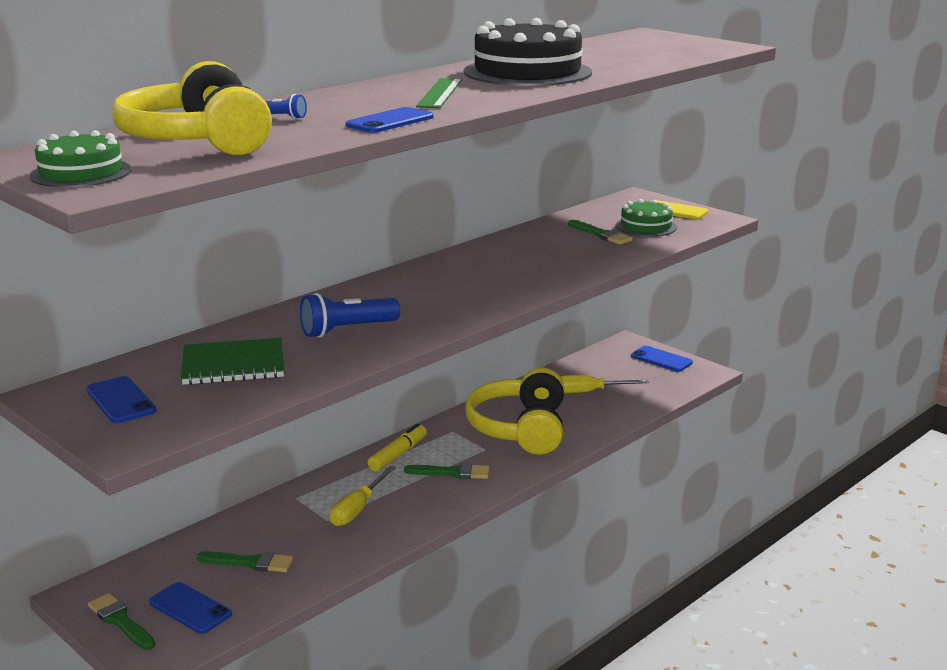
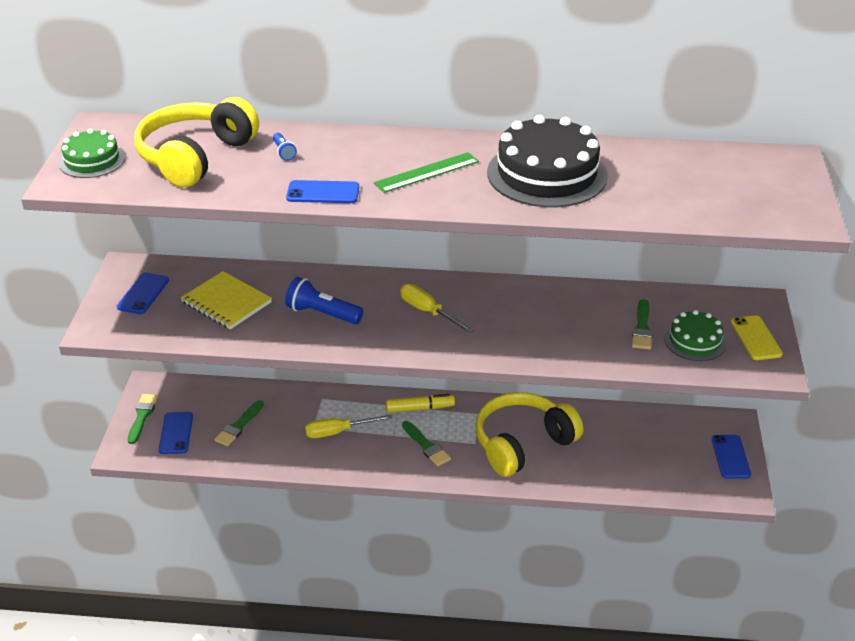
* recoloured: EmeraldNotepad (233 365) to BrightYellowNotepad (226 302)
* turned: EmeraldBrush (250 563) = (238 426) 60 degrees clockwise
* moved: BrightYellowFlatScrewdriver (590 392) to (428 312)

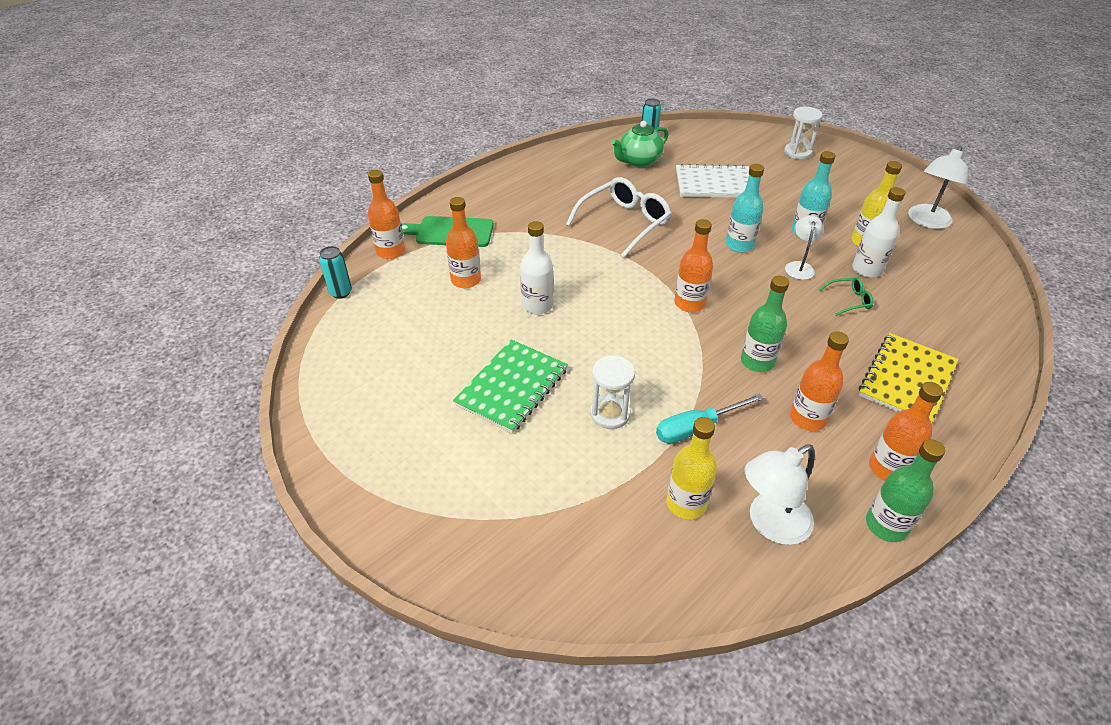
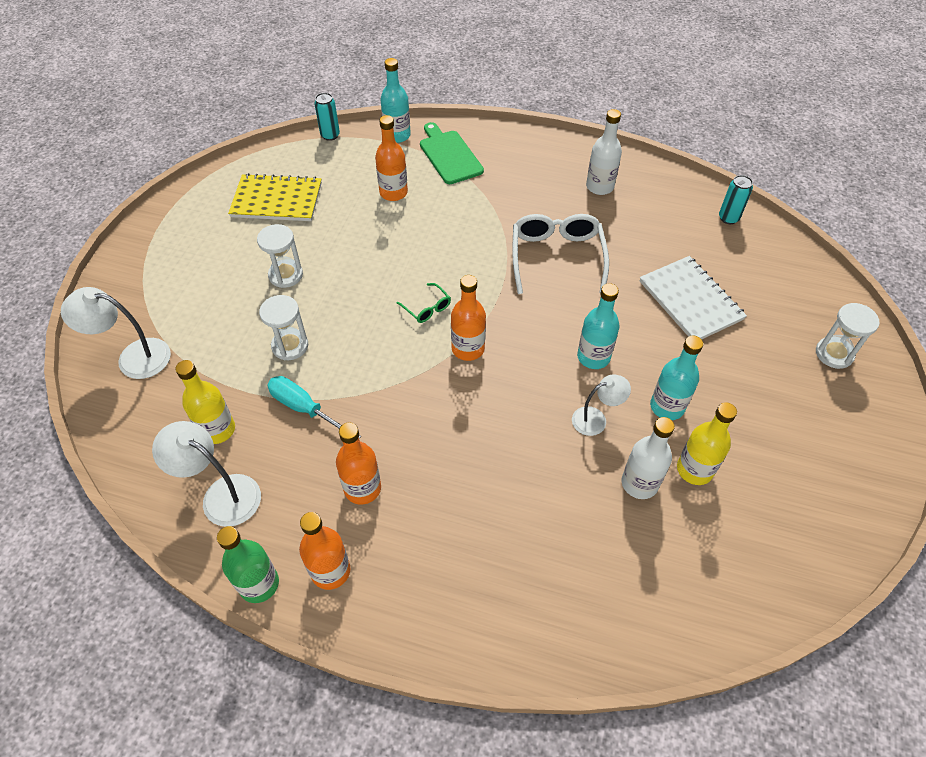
* moved: PureWhiteLamp (926 222) to (133 357)
* moved: BrightYellowNotepad (907 380) to (277 200)
* replaced: EmeraldNotepad (512 387) to PureWhiteSandTimer (286 275)
* recoloured: OrangeDrinkBottle (390 251) to TealDrinkBottle (397 135)
* moved: EmeraldGlasses (849 300) to (427 308)
* turned: PureWhiteGlasses (624 223) = (557 257) 105 degrees counterclockwise
* moved: PureWhiteDrinkBottle (537 305) to (599 187)
* removed: EmeraldTeaPot (639 161)
* removed: EmeraldDrinkBottle (757 362)

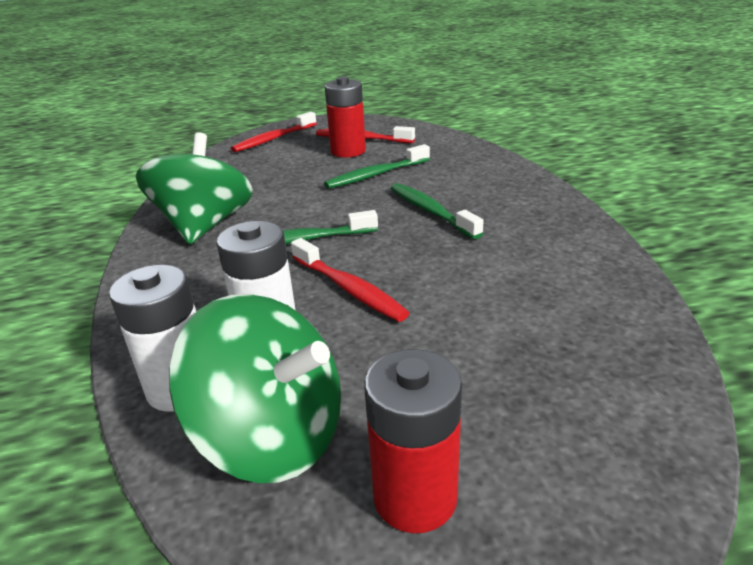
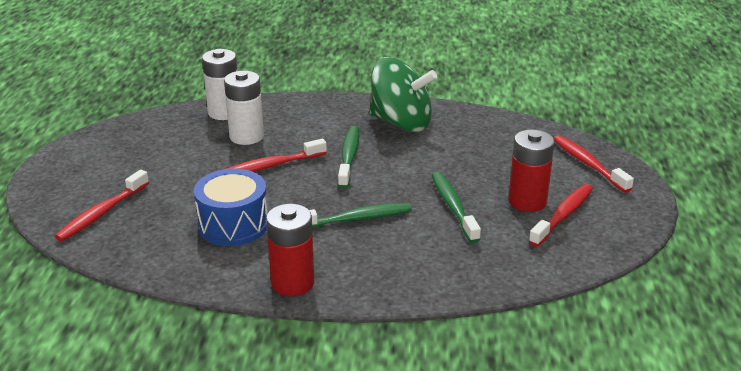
* added: CrimsonDentalBrush (101 213)
* added: BlueSnareDrum (233 225)
* moved: CrimsonAaBattery (415 497) to (292 283)
* removed: EmeraldToyTop (272 435)

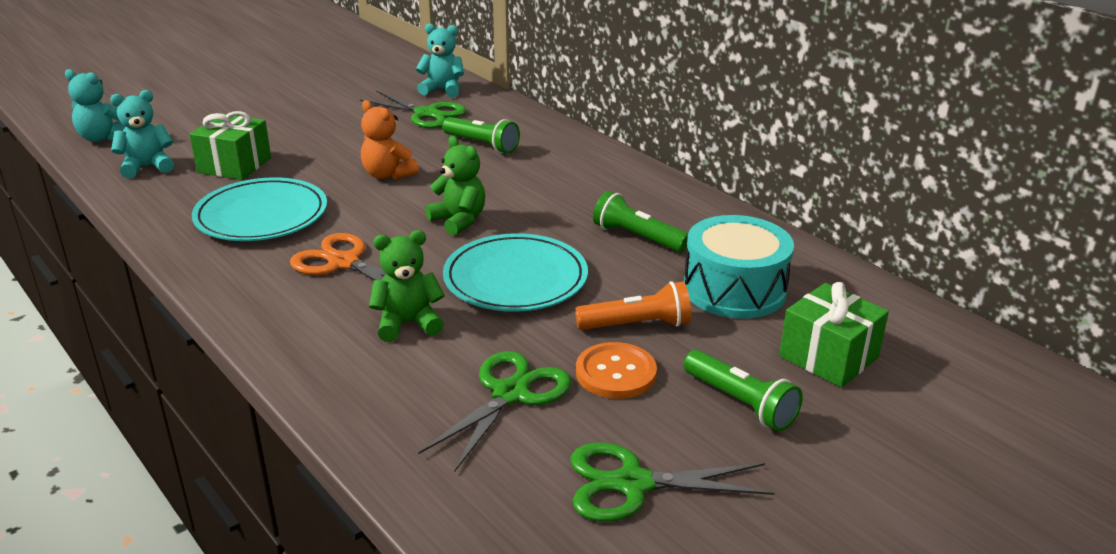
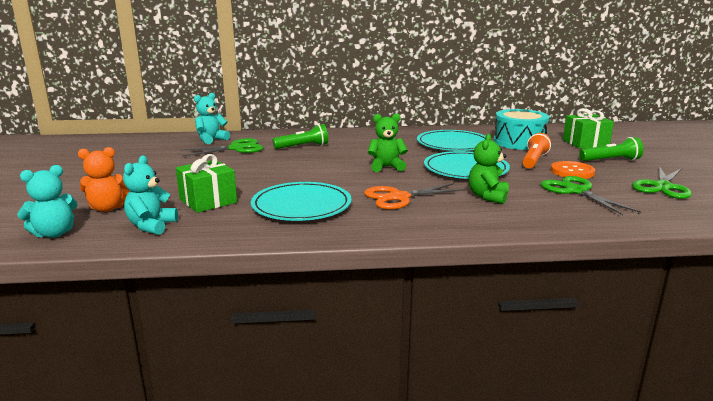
* moved: OrangeTeddy (388 175) to (108 208)
* replaced: EmeraldPocketTorch (637 237) to TealPlate (453 144)

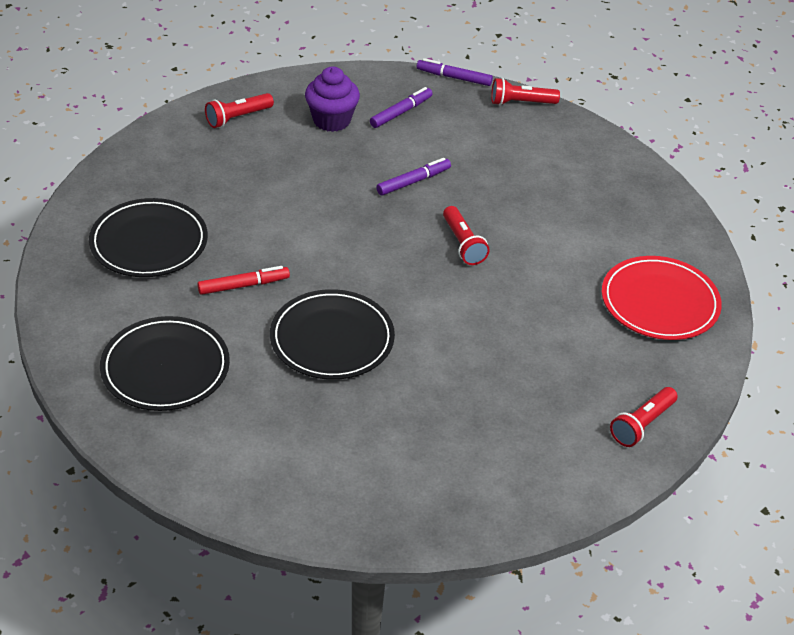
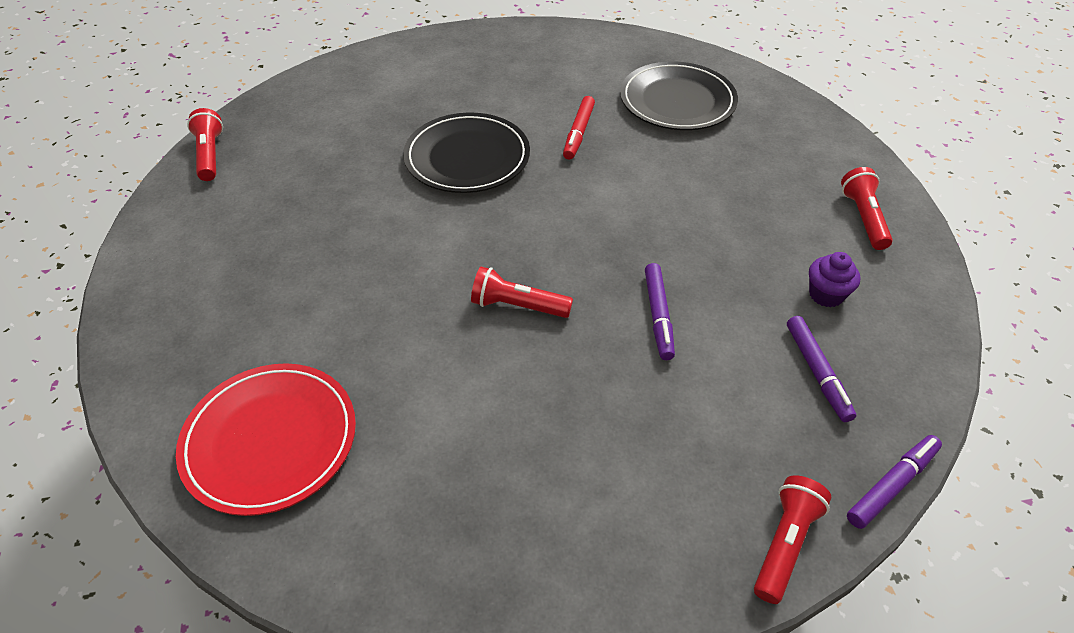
* moved: CrimsonPocketTorch (642 424) to (210 155)
* resized: RoyalPurpleFairyCake (331 120) = (826 295) x0.64
* removed: EbonyPlate (165 368)

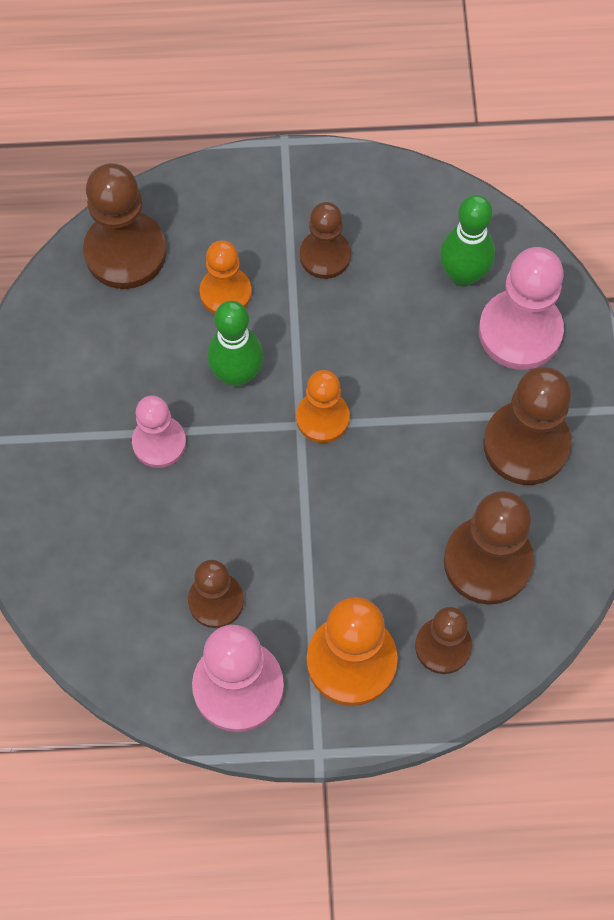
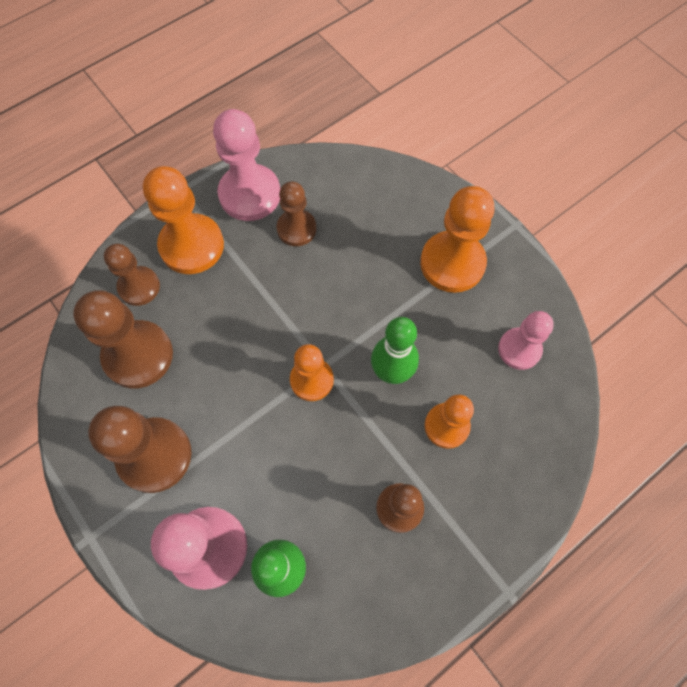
* added: OrangeChessPawn (452 263)
* moved: RosePinkChessPawn (159 443) to (519 349)
* removed: BrownChessPawn (125 252)

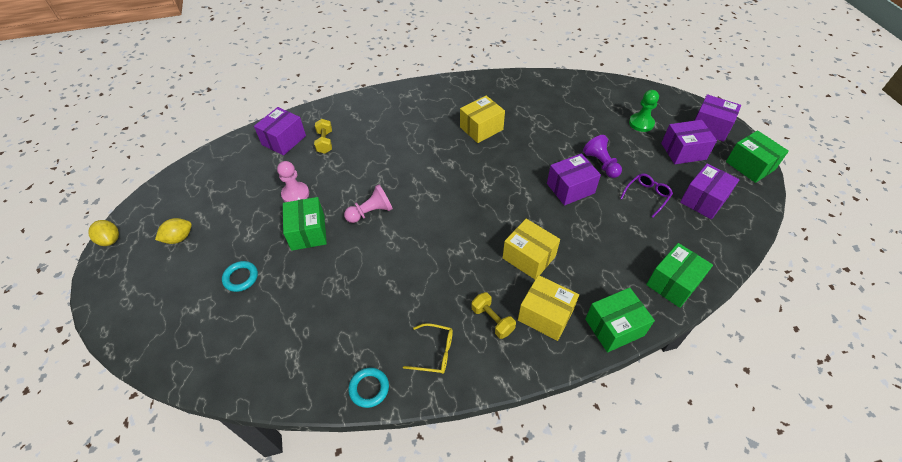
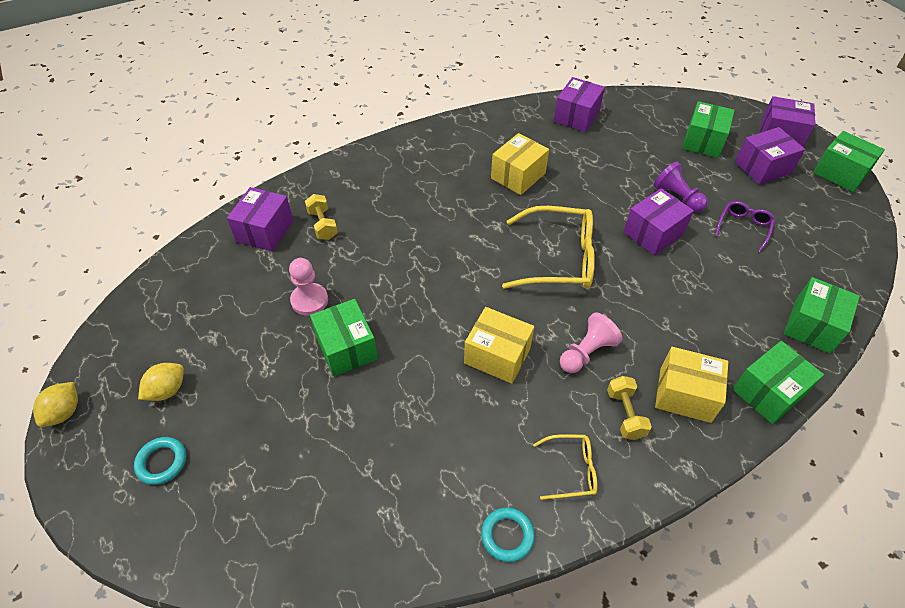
* turned: BrightYellowLemon (110 240) = (64 412) 75 degrees clockwise
* moved: TealTorus (241 278) to (162 462)
* moved: BrightYellowParcel (529 257) to (497 355)
* added: BrightYellowGlasses (559 259)
* moved: RoyalPurpleParcel (703 200) to (576 116)
* moved: RosePinkChessPawn (371 212) to (586 352)
* turned: BrightYellowHandWeight (492 320) = (625 414) 45 degrees clockwise
* replaced: EmeraldChessPawn (641 123) to EmeraldParcel (703 141)

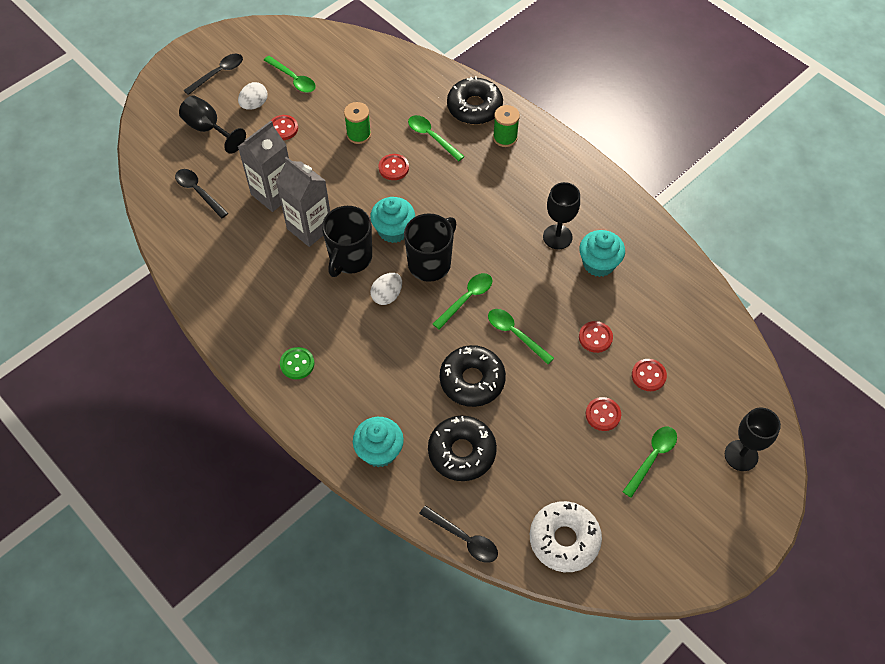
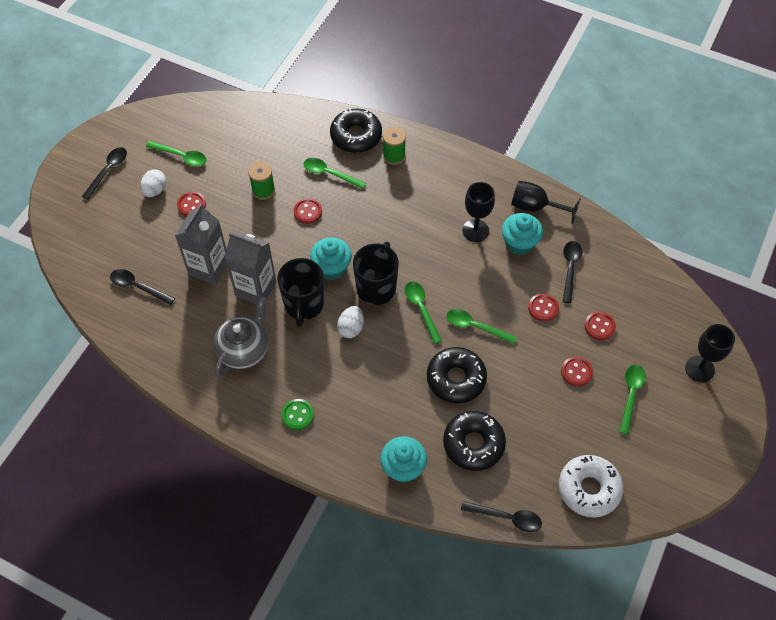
* added: AshGreyTeaPot (244 350)
* turned: EmeraldTablespoon (466 299) = (421 309) 45 degrees counterclockwise
* moved: EbonyChalice (209 129) to (536 207)
* added: EbonyTablespoon (570 268)

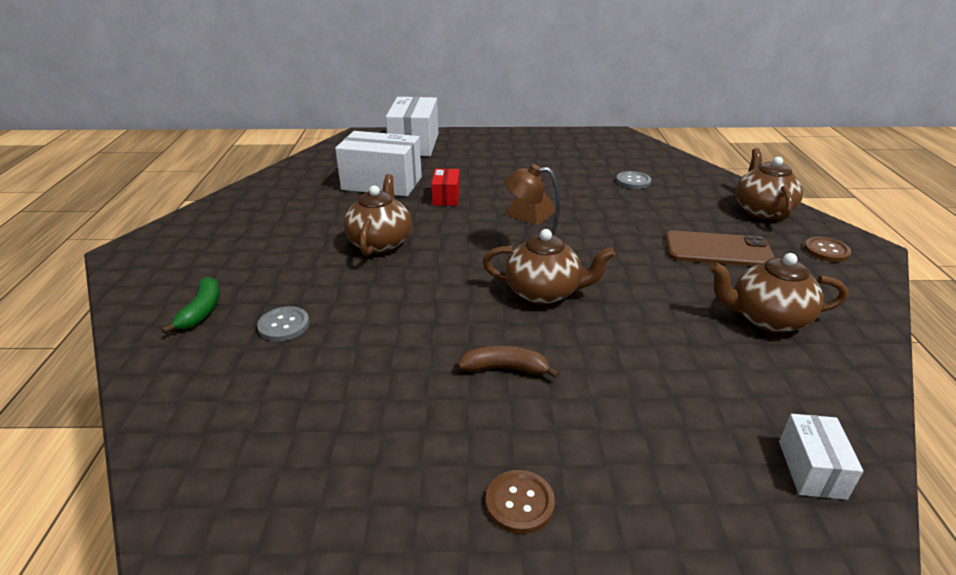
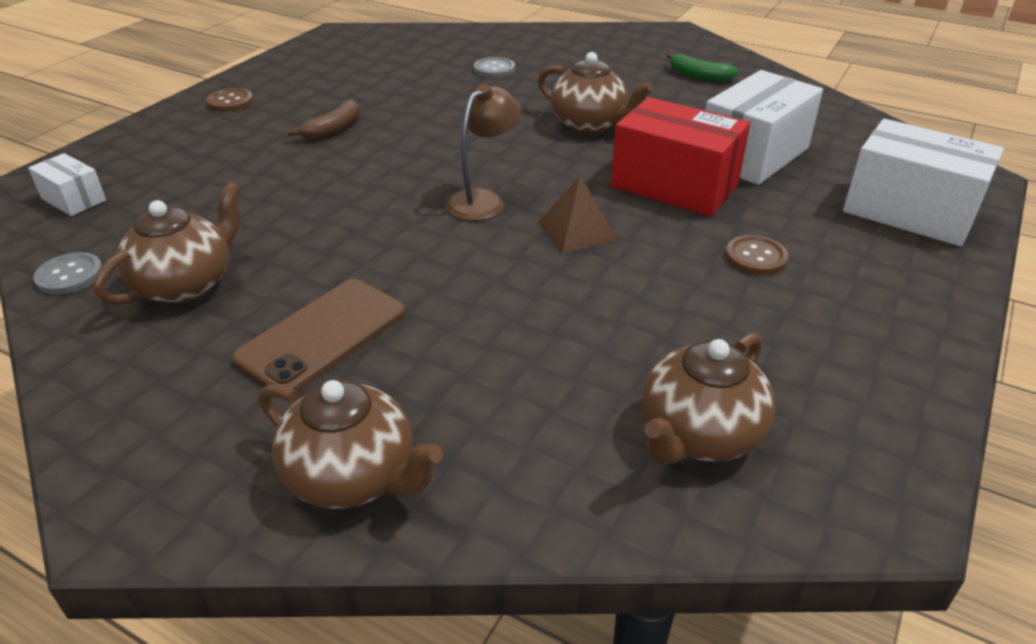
* moved: AshGreyButton (633 181) to (69 275)
* resized: CrimsonParcel (446 197) = (674 185) x1.98
* moved: BrownTeaPot (544 292) to (699 435)
* moved: EmeraldBanana (201 311) to (698 76)
* moved: BrownButton (826 251) to (756 257)

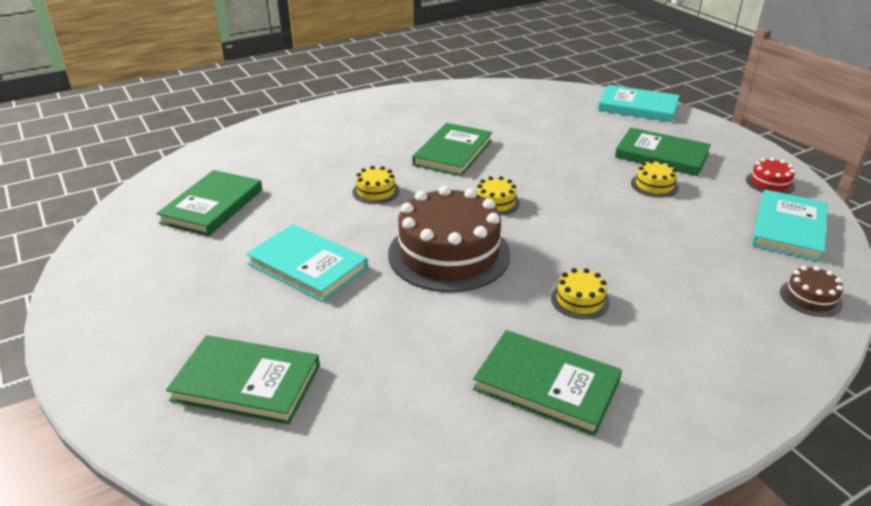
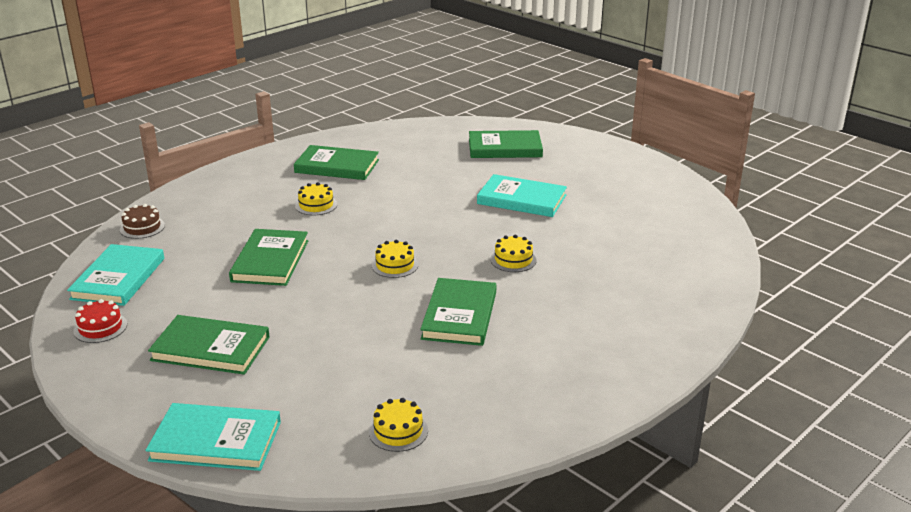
* moved: EmeraldBook (212 206) to (270 261)
* moved: BrightYellowLayerCake (654 185) to (398 431)
* removed: BrownLayerCake (449 254)

